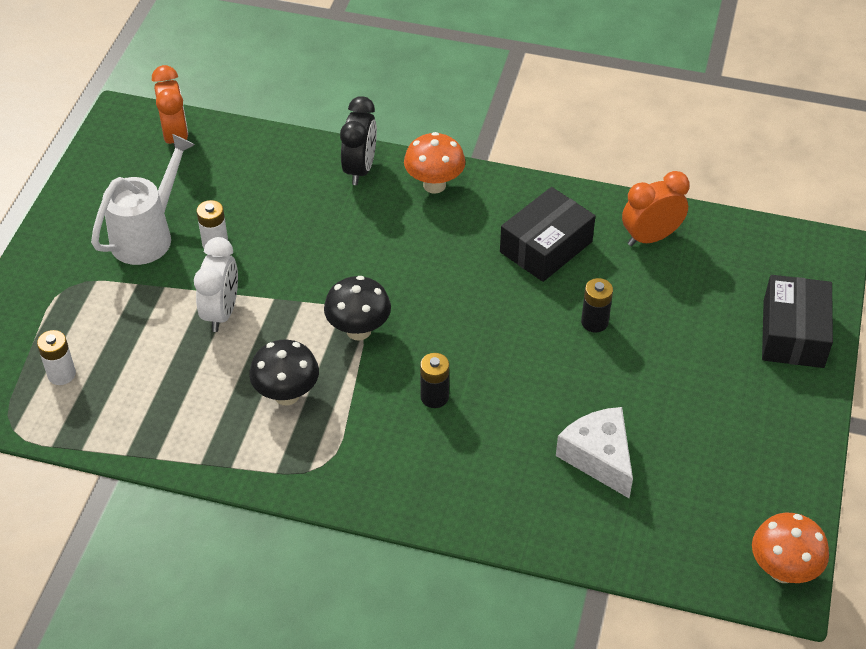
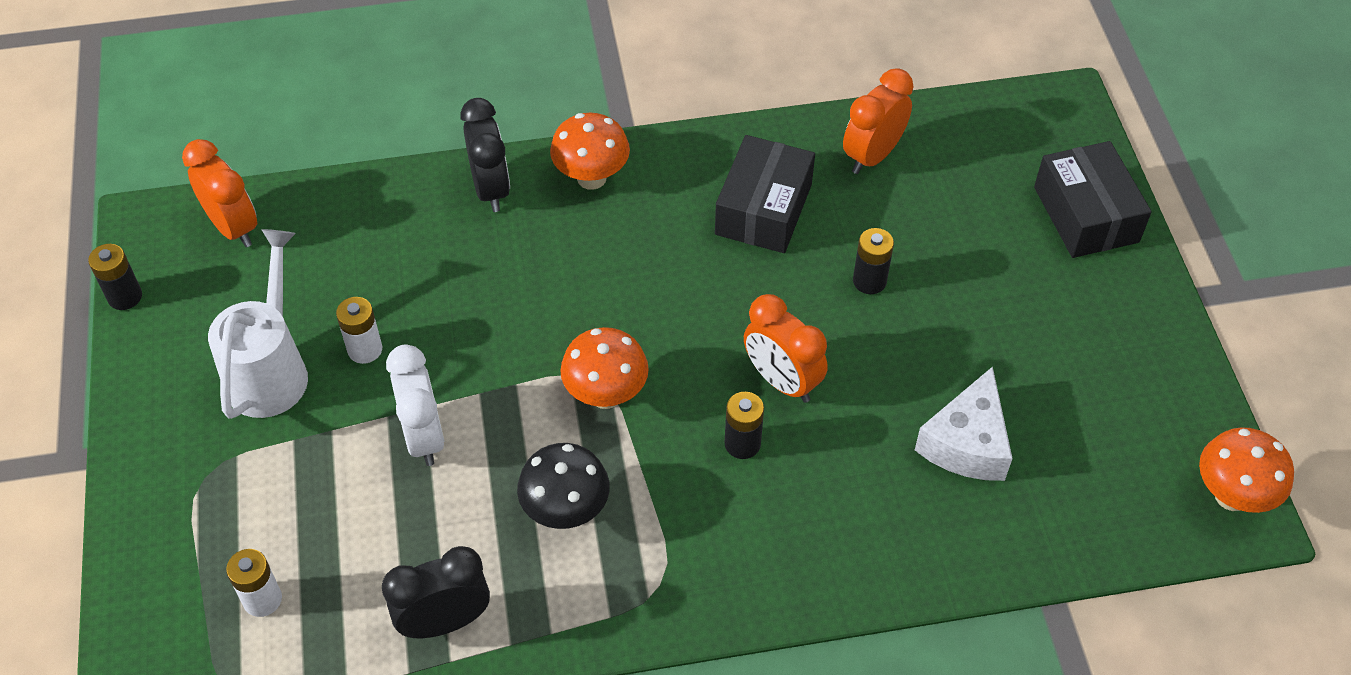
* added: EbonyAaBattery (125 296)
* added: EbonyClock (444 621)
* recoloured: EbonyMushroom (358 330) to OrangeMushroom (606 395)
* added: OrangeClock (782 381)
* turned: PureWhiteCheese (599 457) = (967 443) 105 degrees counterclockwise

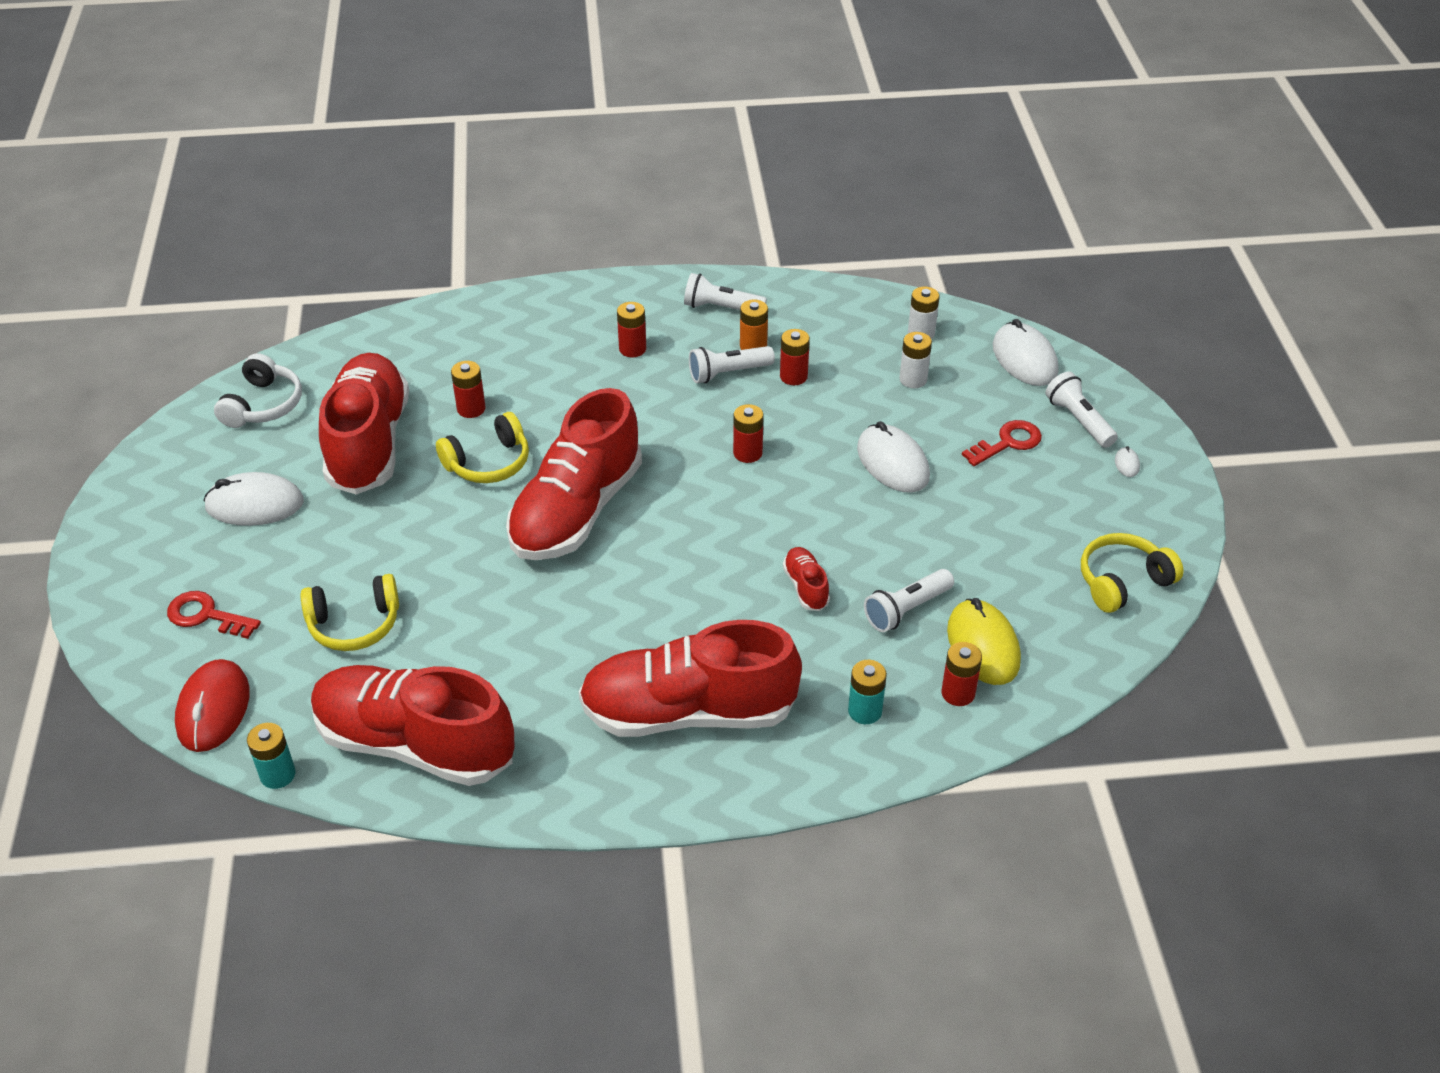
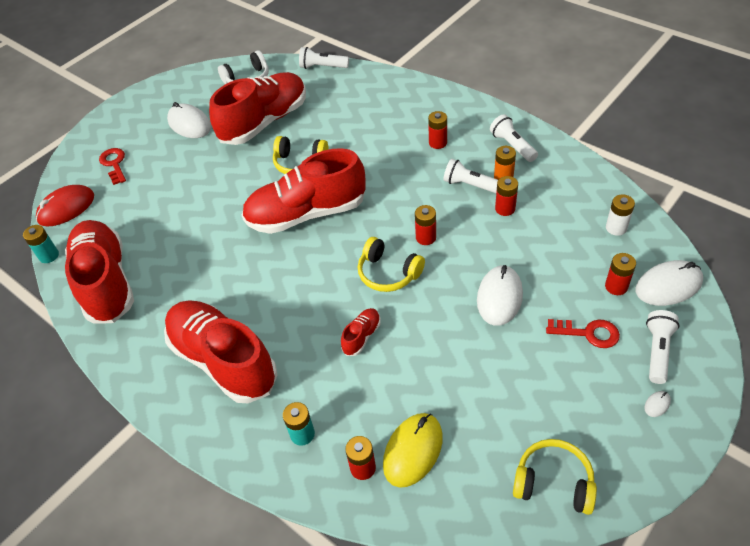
* moved: PureWhitePocketTorch (906 610) to (322 67)
* moved: BrightYellowHeadphones (354 624) to (388 273)
* moved: CrimsonAaBattery (471 409) to (616 286)
* turned: PureWhiteMouse (1024 359) = (668 286) 45 degrees clockwise
* removed: PureWhiteAaBattery (913 379)

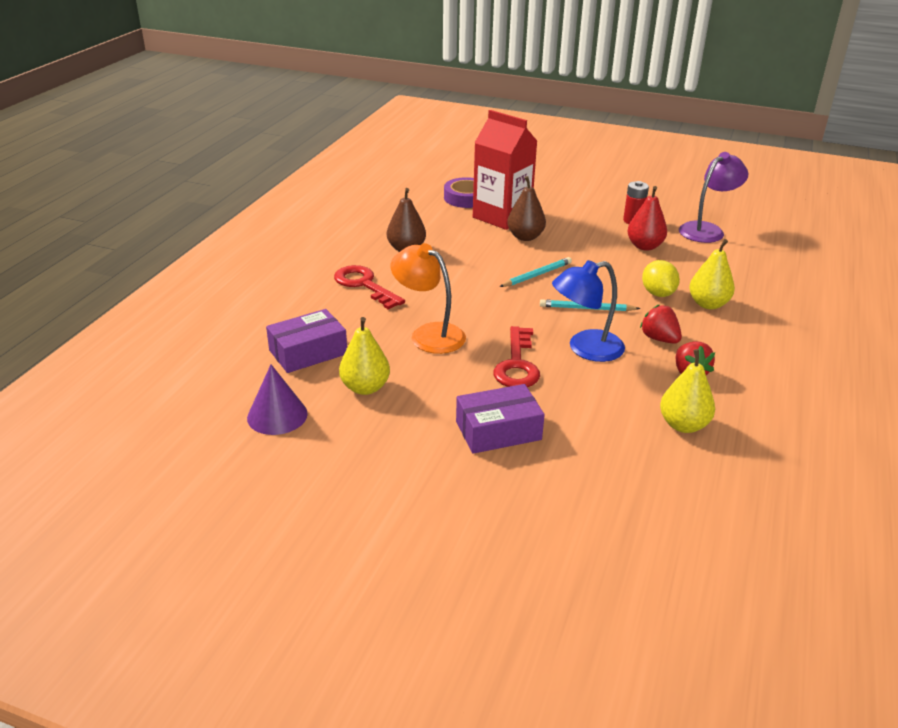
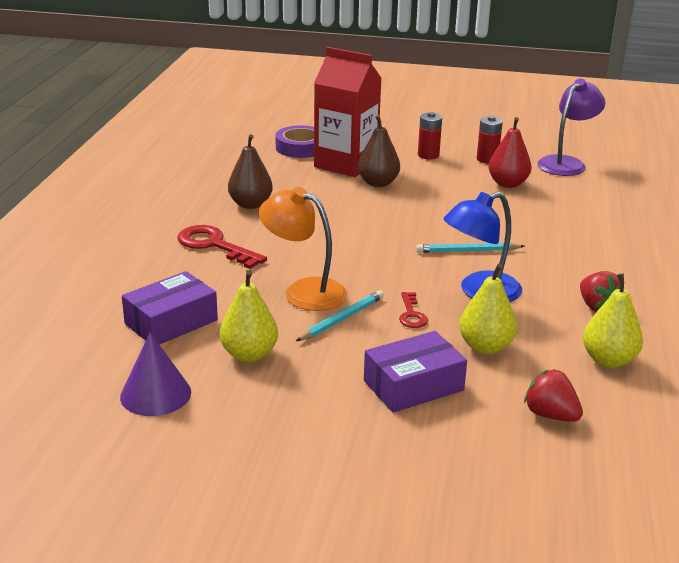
* moved: TealWoodenPencil (537 275) to (342 319)
* resized: CrimsonKey (517 364) = (411 314) x0.56
* added: CrimsonAaBattery (428 155)
* moved: BrightYellowPearFruit (708 304) to (485 347)
* moved: CrimsonBerry (659 339) to (550 415)
* removed: BrightYellowLemon (658 294)

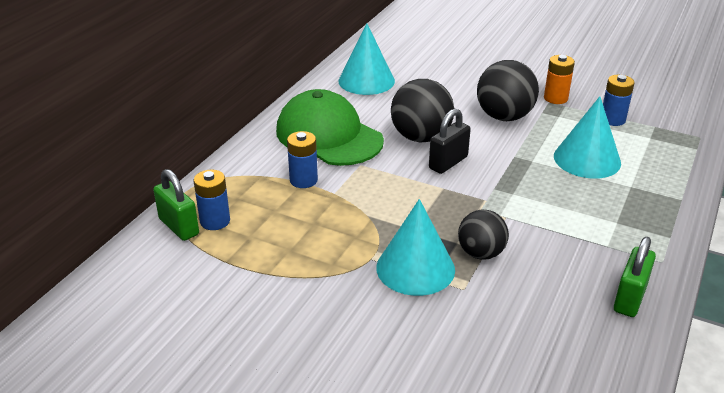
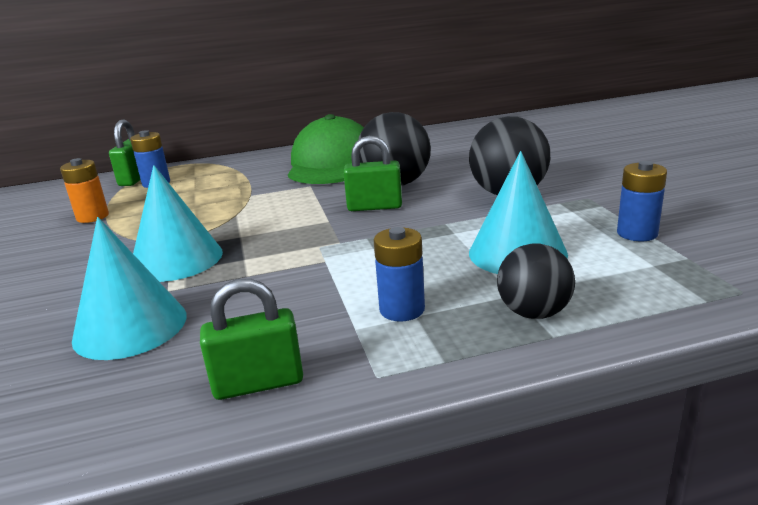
* moved: OrangeAaBattery (555 98) to (92 217)
* moved: TealConeShape (366 81) to (130 327)
* recoloured: EbonyPadlock (448 163) to EmeraldPadlock (374 207)
* moved: BlueAaBattery (303 180) to (402 309)
* moved: EbonySphere (481 253) to (534 313)

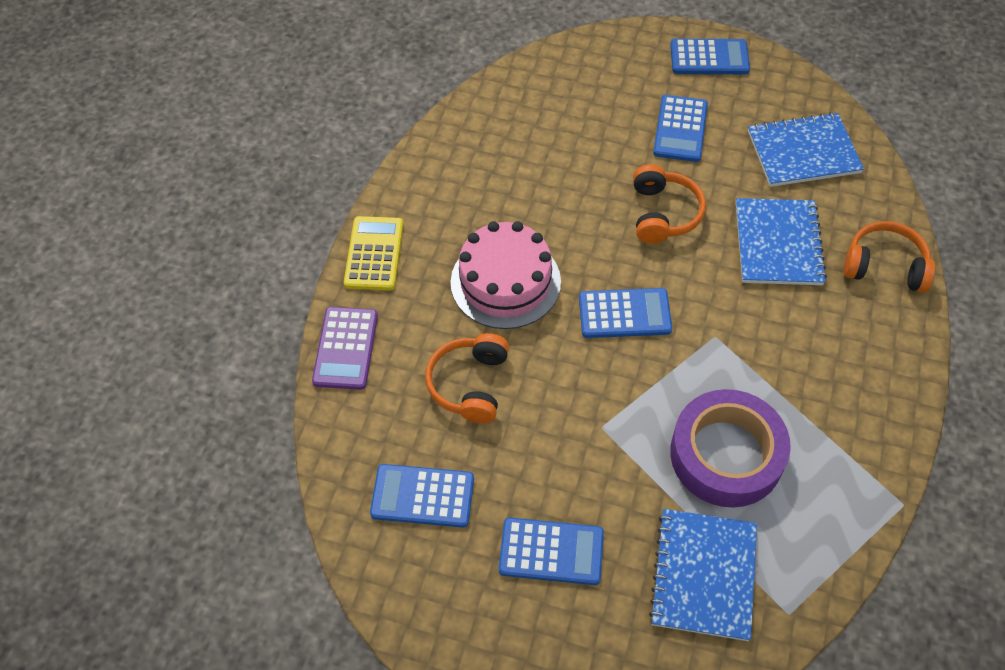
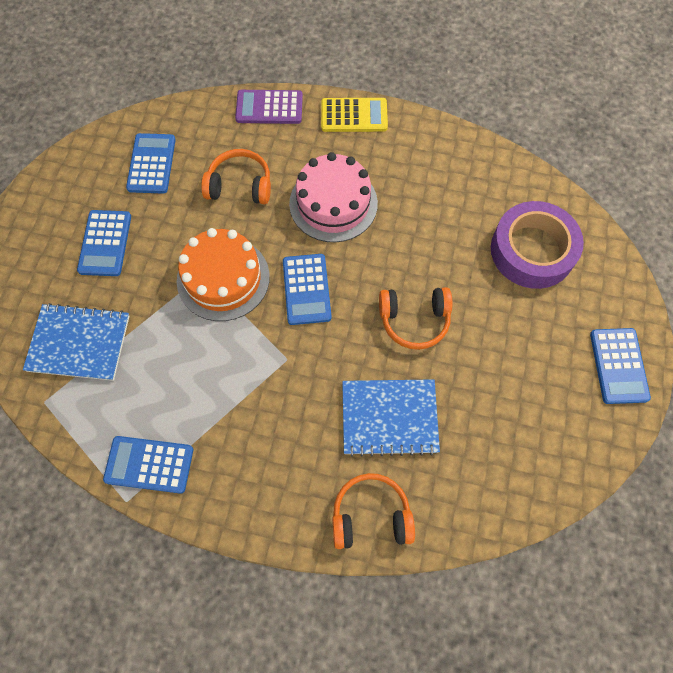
* moved: BlueAddingMachine (680 129) to (149 464)
* added: OrangeLayerCake (223 278)
* turned: OrangeHeadphones (884 266) = (371 516) 105 degrees counterclockwise
* moved: RoyalPurpleStickyTape (726 454) to (532 251)
* removed: BlueNotepad (803 152)

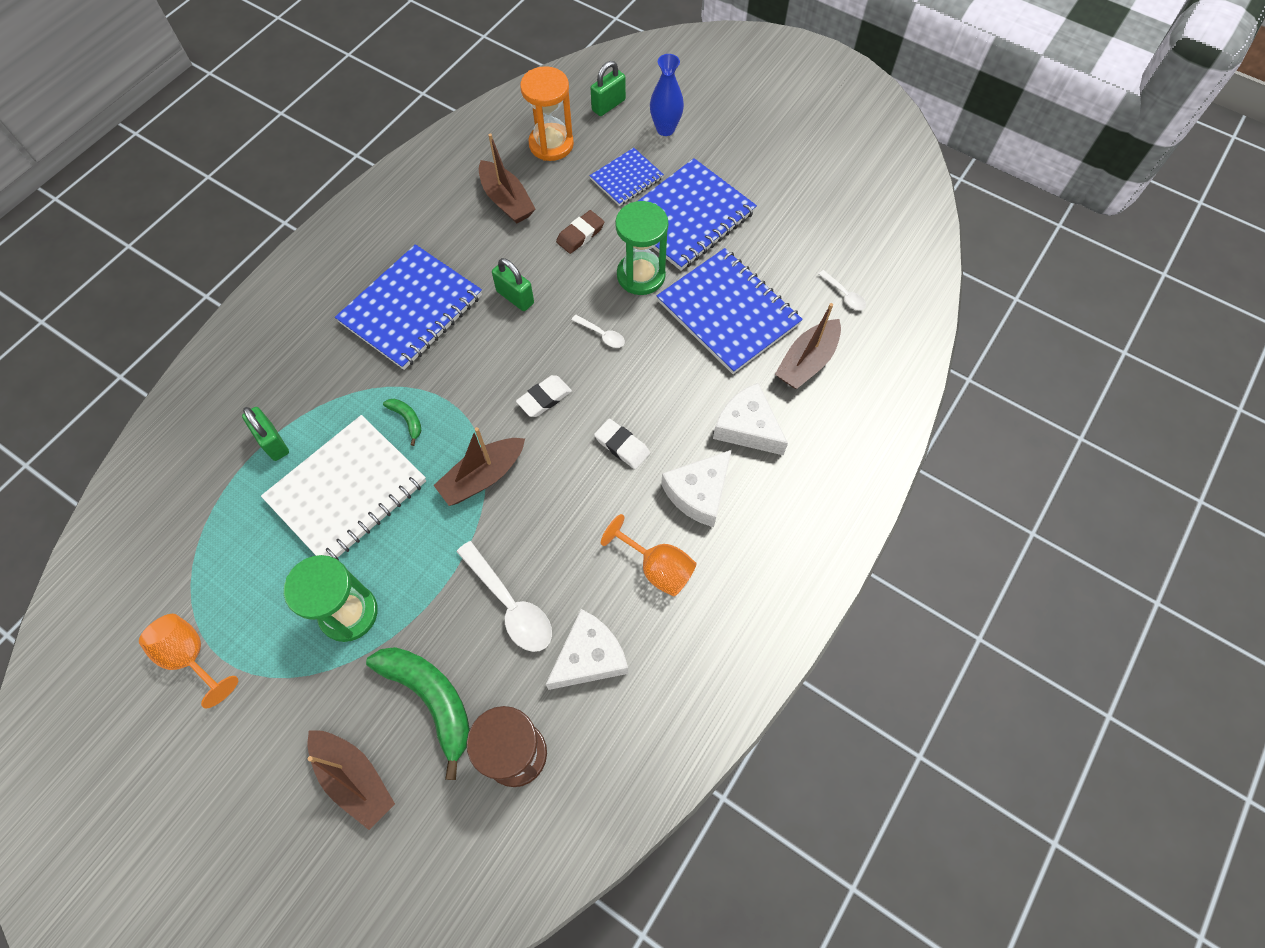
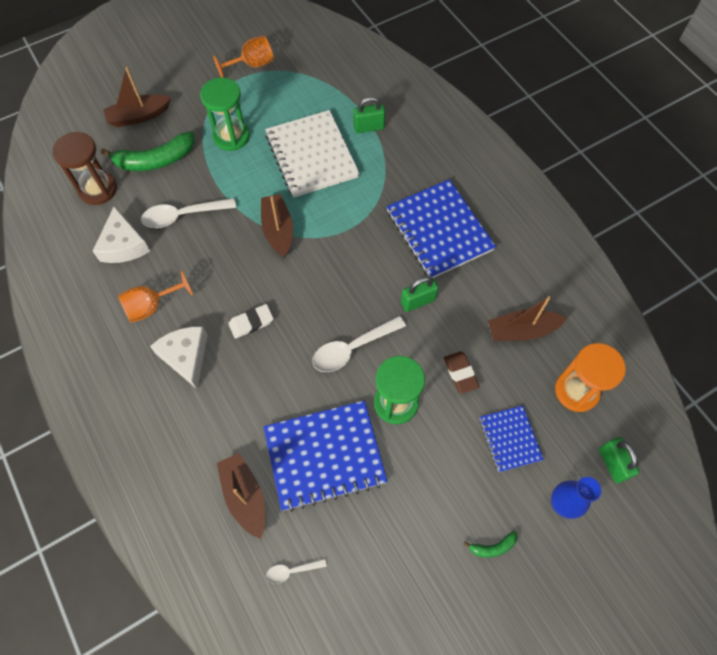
* resized: PureWhiteTablespoon (602 335) = (352 348) x1.95
* moved: EmeraldBanana (407 420) to (493 547)
* removed: PureWhiteGumEraser (544 398)
* removed: BlueNotepad (687 217)
* removed: PureWhiteCheese (747 427)

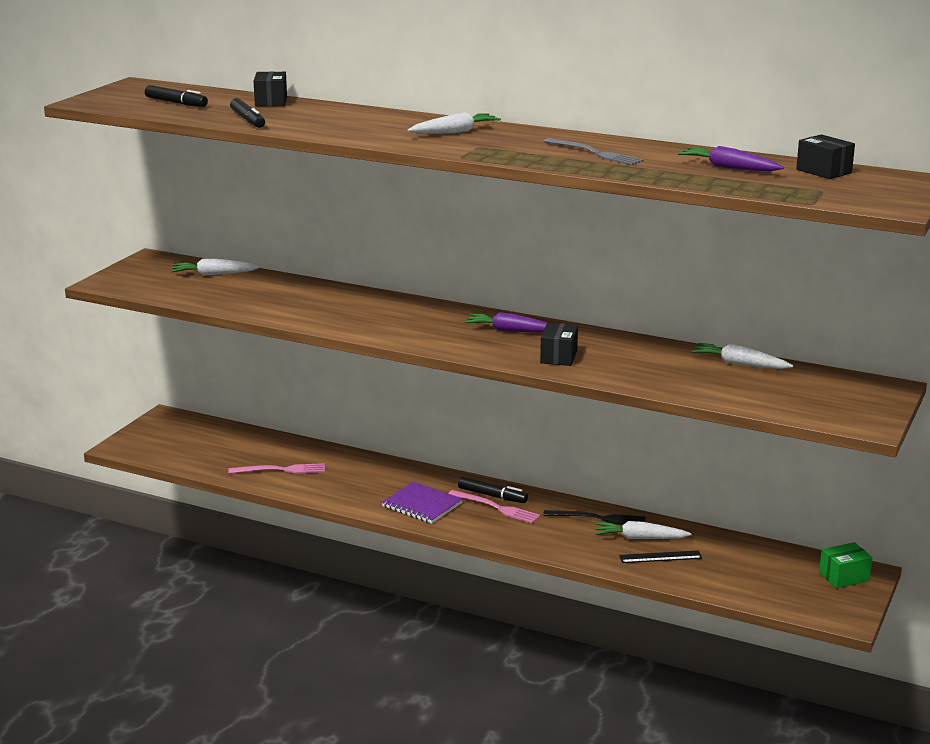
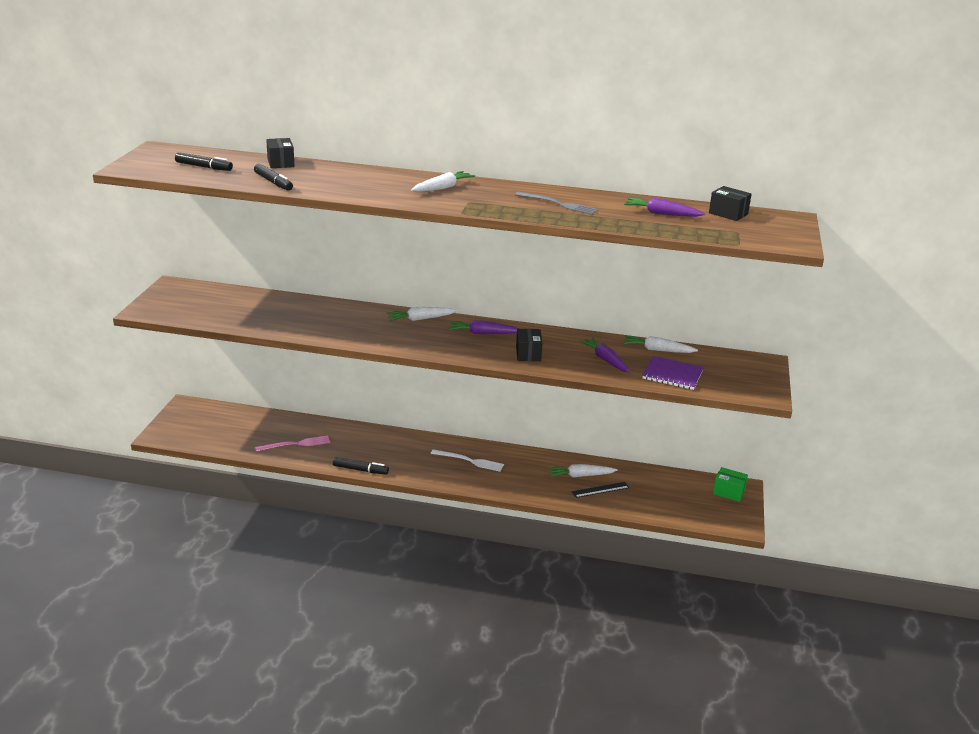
* moved: EbonyMarker (492 496) to (360 470)
* moved: PureWhiteCarrot (214 274) to (420 319)
* recoloured: RosePinkFork (496 508) to PureWhiteFork (469 461)
* added: RoyalPurpleCarrot (605 360)
* moved: RoyalPurpleNotepad (422 505) to (672 375)
* turned: EmeraldParcel (844 577) = (728 492) 60 degrees clockwise
* removed: EbonyFork (598 518)

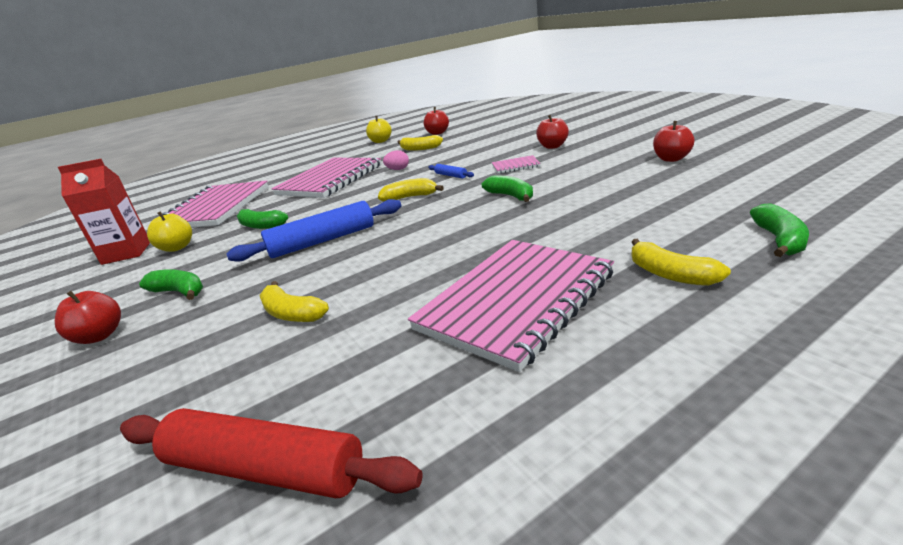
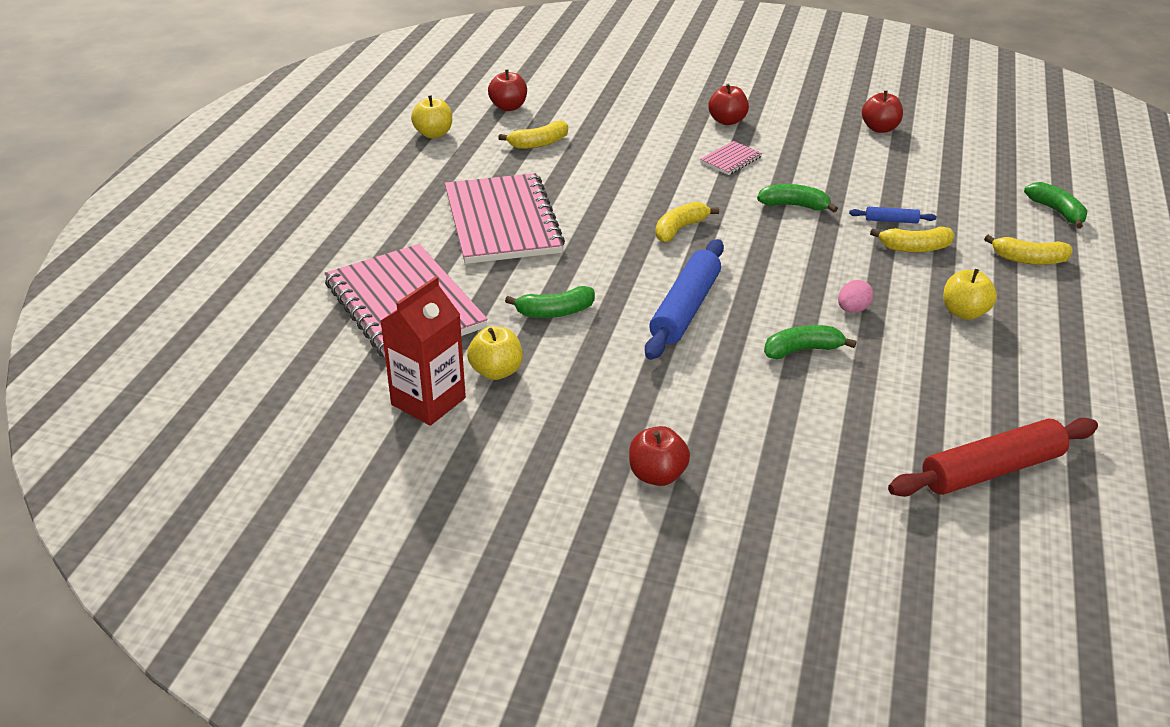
* moved: EmeraldBanana (179 292) to (802 350)
* moved: RosePinkToyEgg (398 169) to (852 309)
* moved: BlueRollingPin (450 175) to (891 220)
* moved: BrightYellowBanana (291 313) to (915 248)
* replaced: RosePinkNotepad (516 301) to BrightYellowAppleFruit (964 312)

